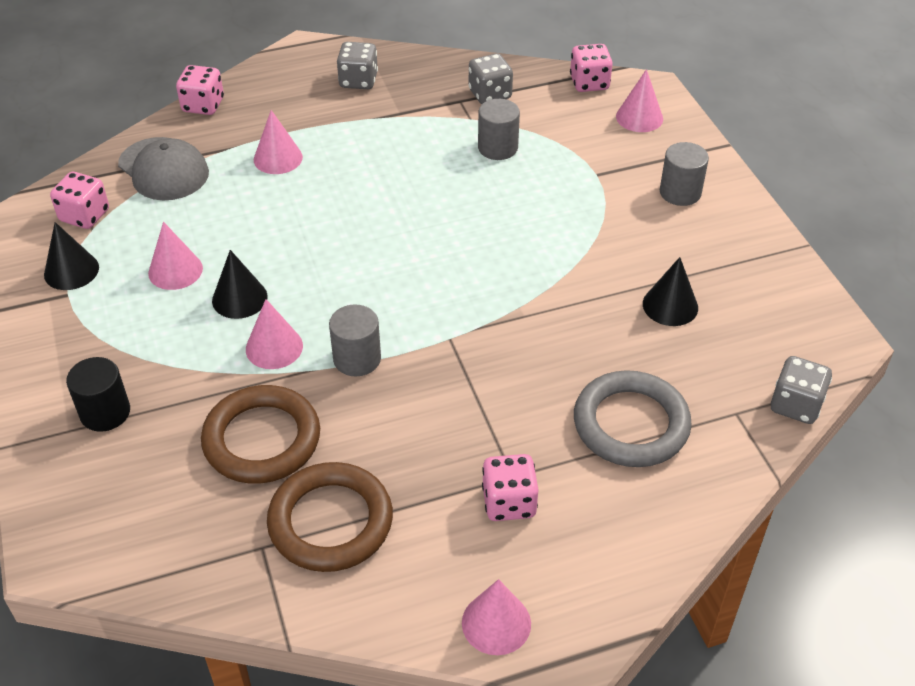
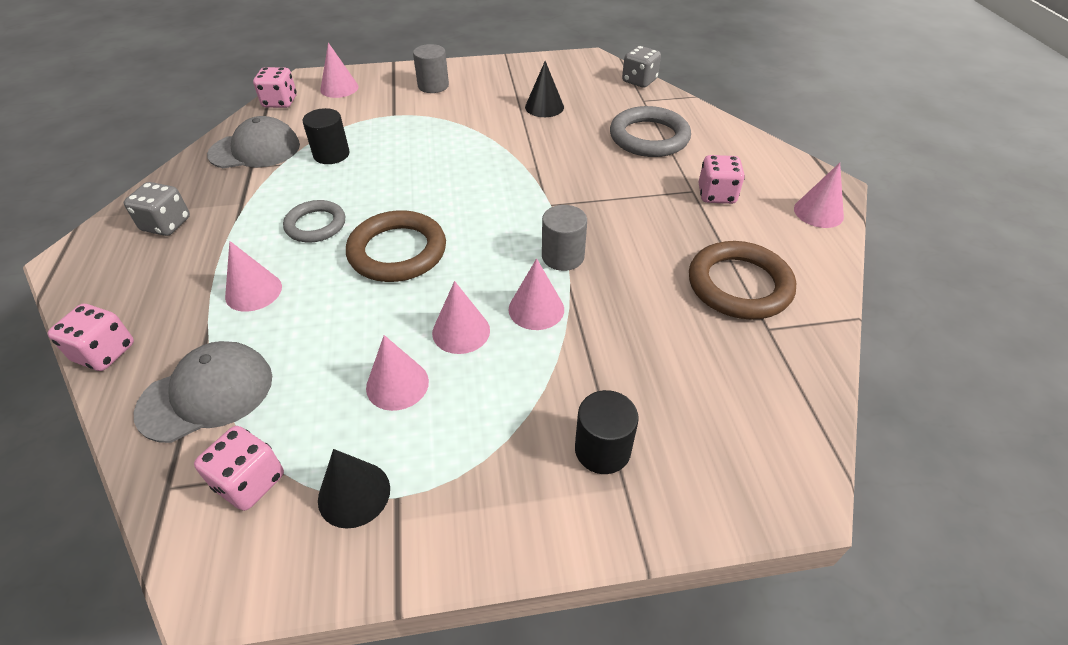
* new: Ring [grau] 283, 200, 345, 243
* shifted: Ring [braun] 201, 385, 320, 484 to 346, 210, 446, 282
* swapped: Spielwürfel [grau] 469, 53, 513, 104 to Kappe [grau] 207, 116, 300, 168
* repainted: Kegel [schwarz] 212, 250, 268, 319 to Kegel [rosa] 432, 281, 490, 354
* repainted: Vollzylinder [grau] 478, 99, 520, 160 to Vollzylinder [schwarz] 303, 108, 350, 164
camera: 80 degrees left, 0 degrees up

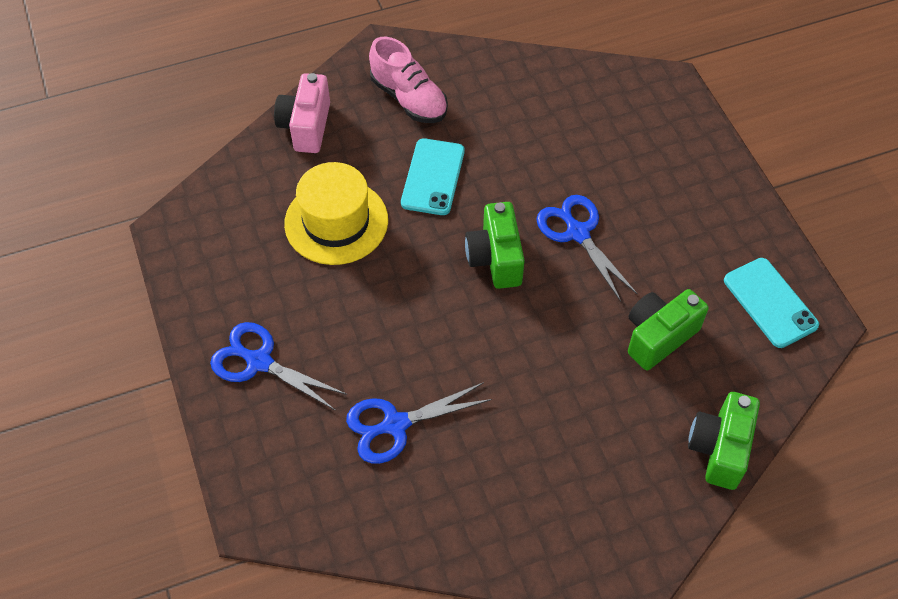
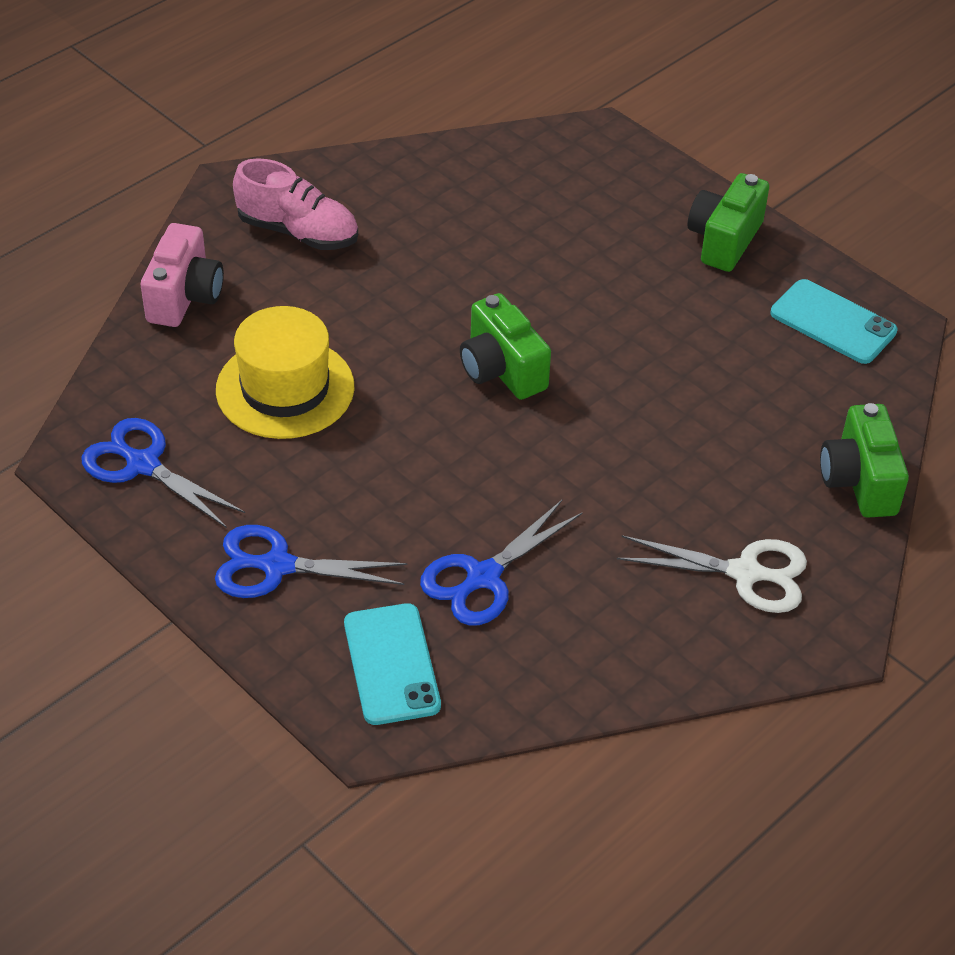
* new: Schere [weiß] 617, 535, 807, 613
* shifted: Handy [türkis] 401, 138, 465, 215 to 344, 603, 441, 725
* shifted: Schere [blau] 536, 195, 638, 302 to 81, 418, 245, 528
* shifted: Kamera [grün] 628, 289, 709, 370 to 688, 173, 769, 272
* rotated: Kamera [rosa] 274, 73, 330, 153 = 141, 223, 224, 327 150 degrees counterclockwise
camera: 25 degrees left, 10 degrees down

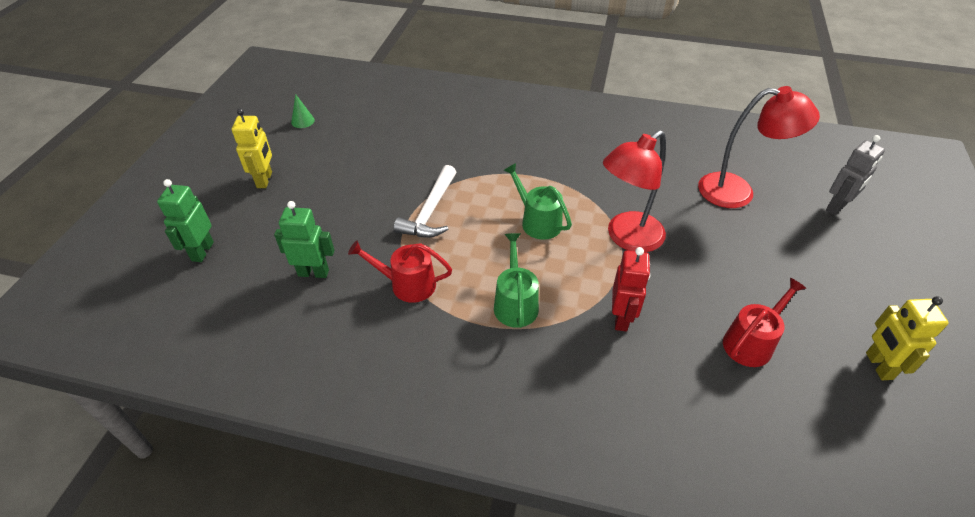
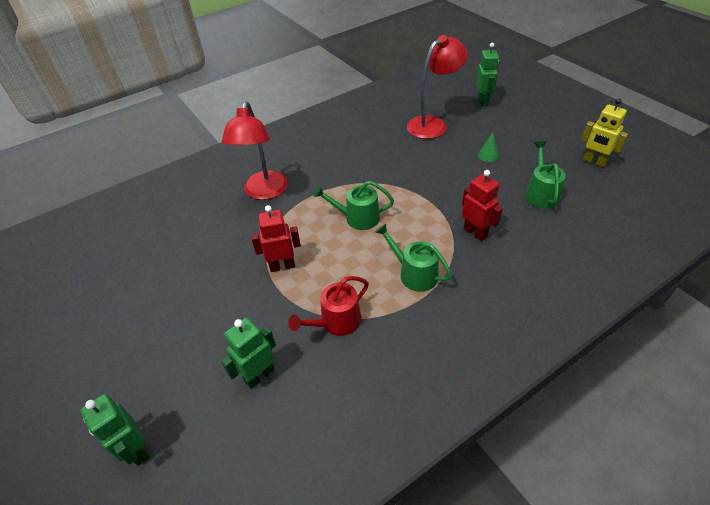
* gone: Roboter [gelb] 232, 108, 272, 188
* shifted: Kegel [grün] 291, 94, 315, 128 to 478, 132, 499, 162
* shifted: Lampe [rot] 603, 130, 666, 253 to 222, 101, 288, 200
* swapped: Hammer [weiß] 394, 165, 456, 238 to Roboter [rot] 251, 205, 301, 272
* repainted: Gießkanne [rot] 723, 278, 806, 367 to Gießkanne [grün] 525, 141, 566, 209
* repainted: Roboter [grau] 826, 135, 885, 215 to Roboter [grün] 476, 43, 499, 106
camera: 45 degrees left, 0 degrees up

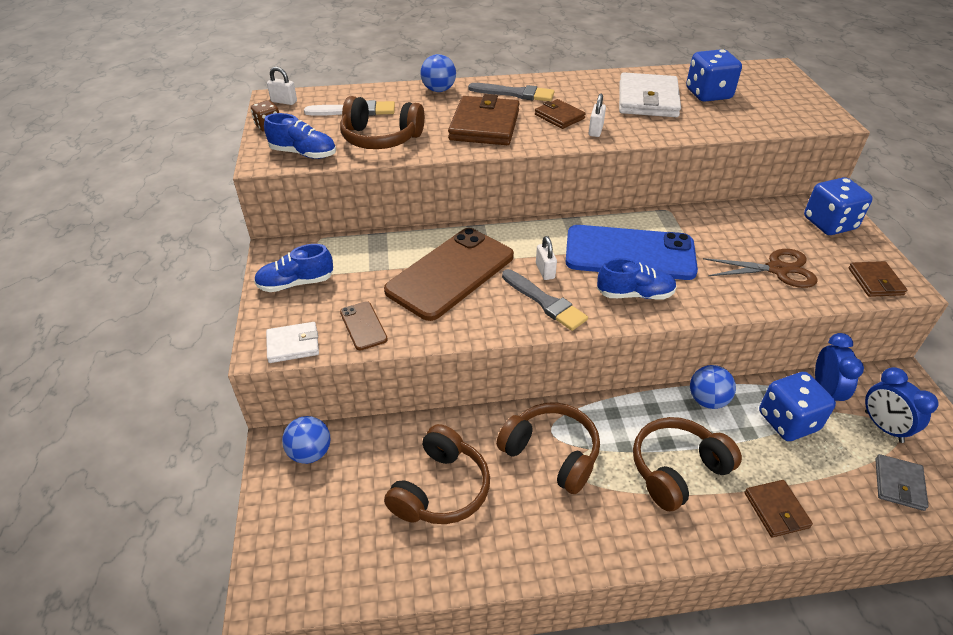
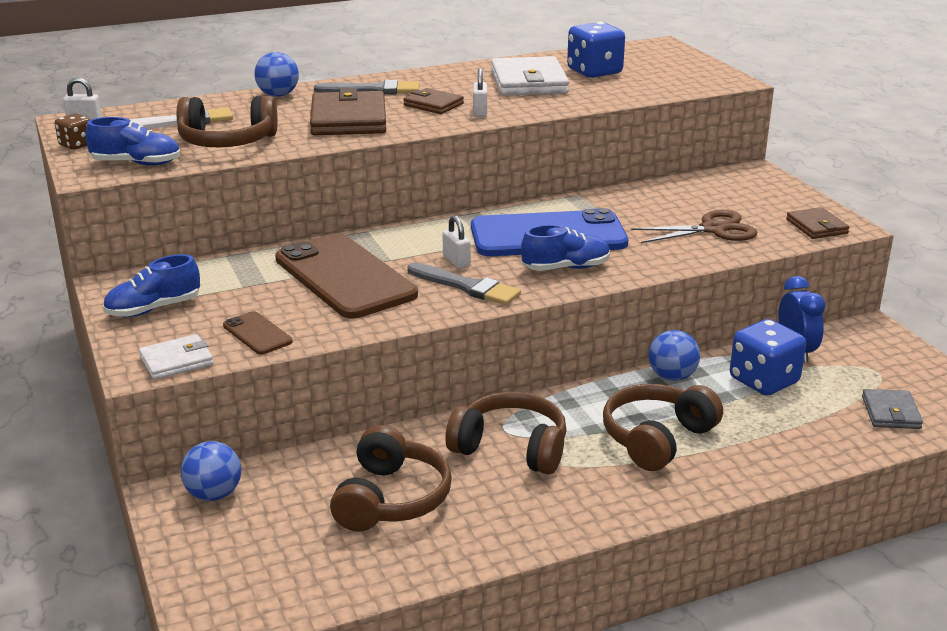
* gone: Geldbörse [braun] 744, 480, 813, 537
* gone: Spielwürfel [blau] 804, 177, 873, 235
* gone: Wecker [blau] 865, 367, 939, 443
* rotated: Handy [braun] 384, 228, 514, 321 = 275, 233, 418, 319 60 degrees counterclockwise
camera: 15 degrees left, 15 degrees down

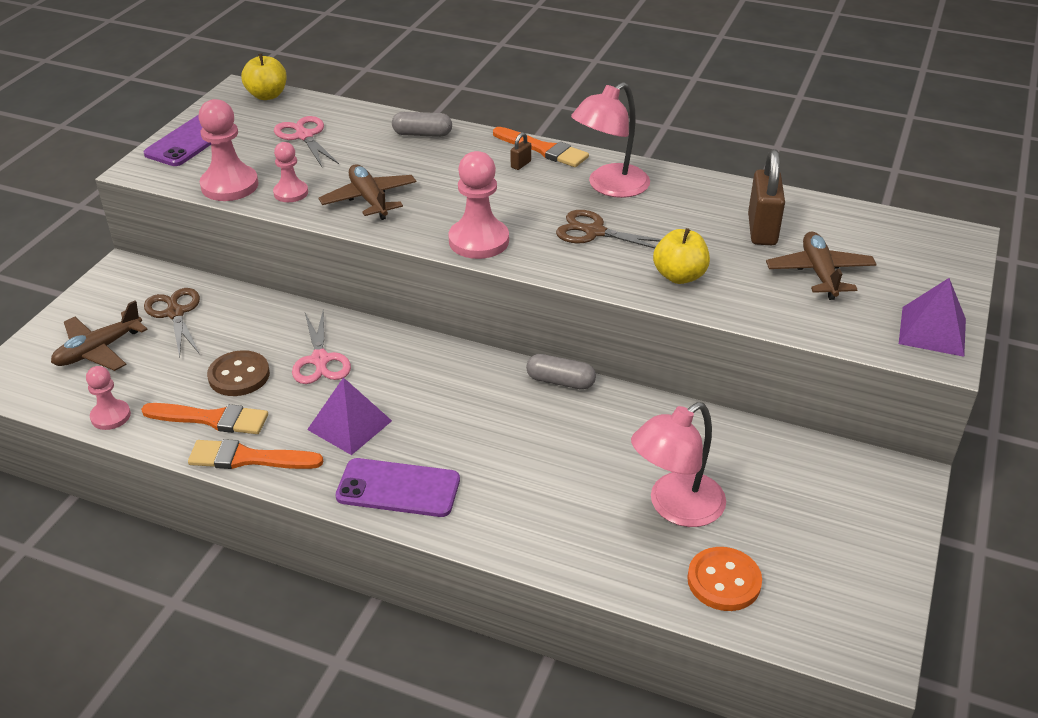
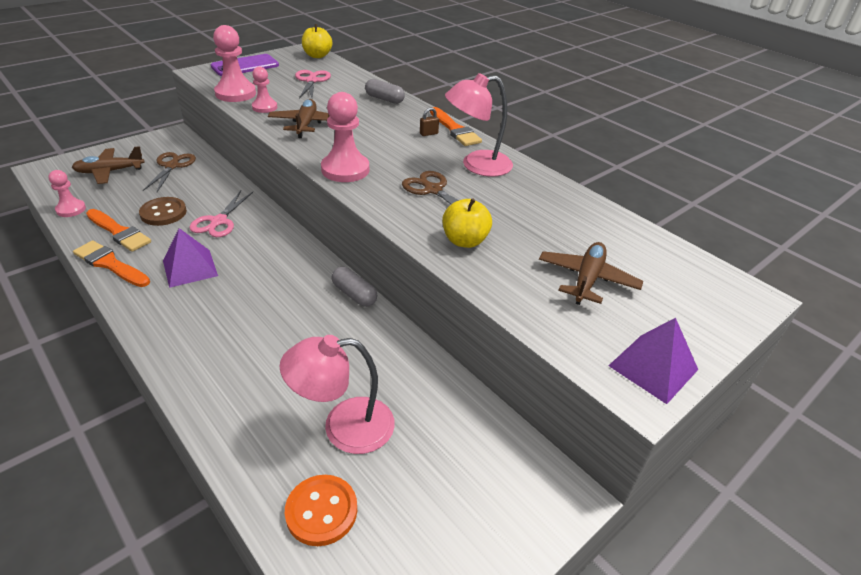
* gone: Handy [lila] 336, 458, 460, 517
* gone: Vorhängeschloss [braun] 748, 149, 785, 245
camera: 25 degrees right, 0 degrees up

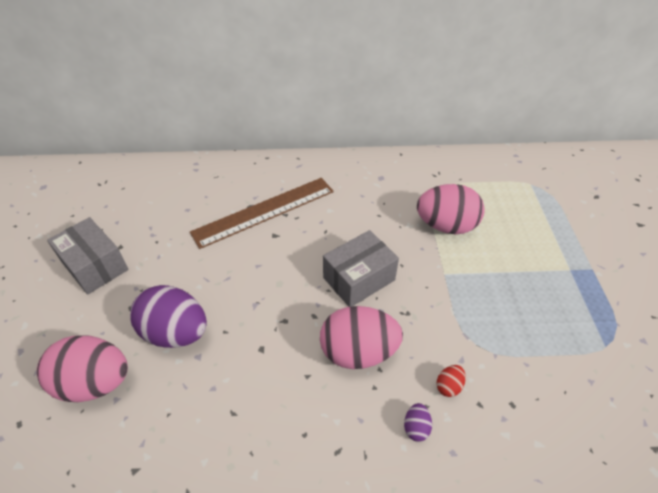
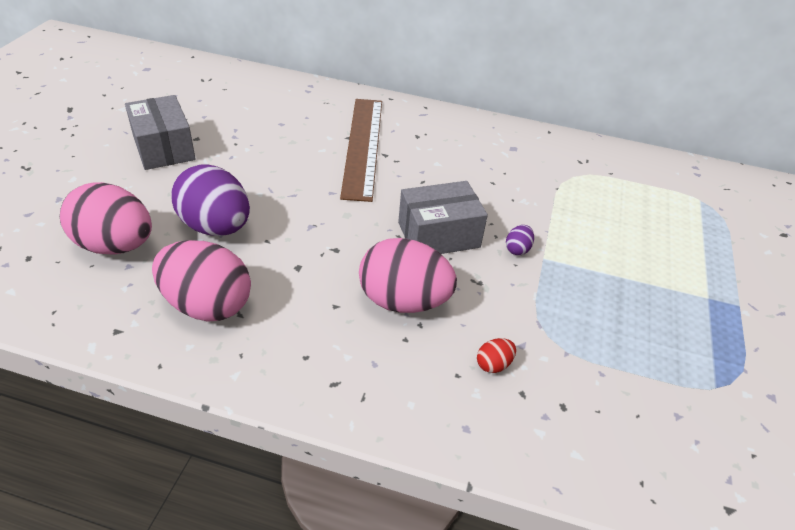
* shifted: Ei [lila] 404, 403, 432, 442 to 506, 225, 534, 255
* shifted: Ei [rosa] 417, 184, 485, 234 to 152, 240, 251, 322
* rotated: Lineal [braun] 190, 178, 334, 249 = 340, 99, 382, 202 75 degrees counterclockwise
camera: 15 degrees right, 5 degrees down

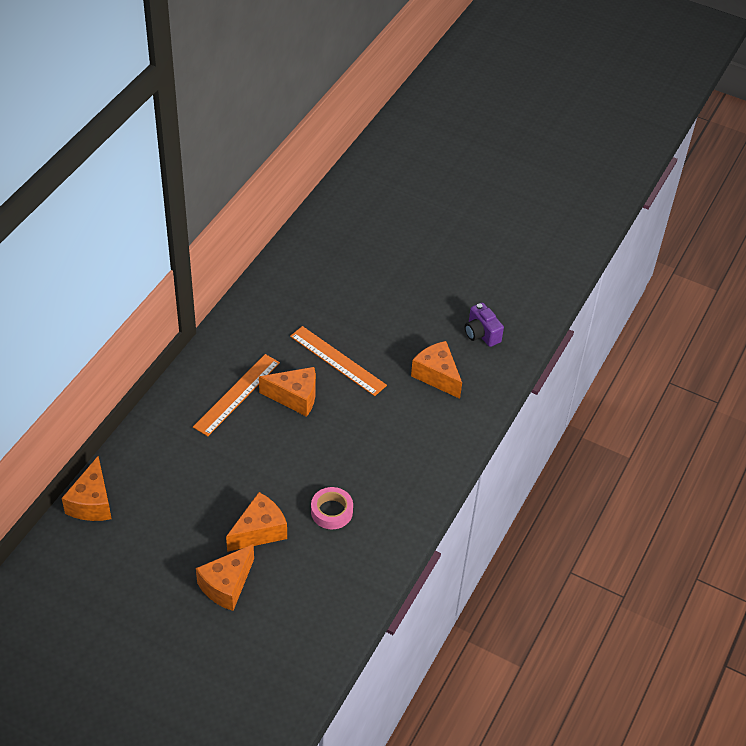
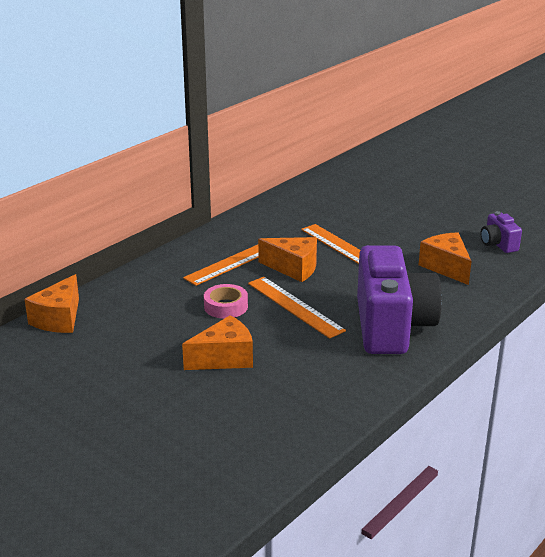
* gone: Käse [orange] 196, 544, 254, 611
* new: Lineal [orange] 248, 277, 346, 339
* new: Kamera [lila] 357, 245, 442, 354
* shifted: Klebeband [rosa] 311, 487, 353, 529 to 204, 284, 248, 319
camera: 15 degrees right, 20 degrees down

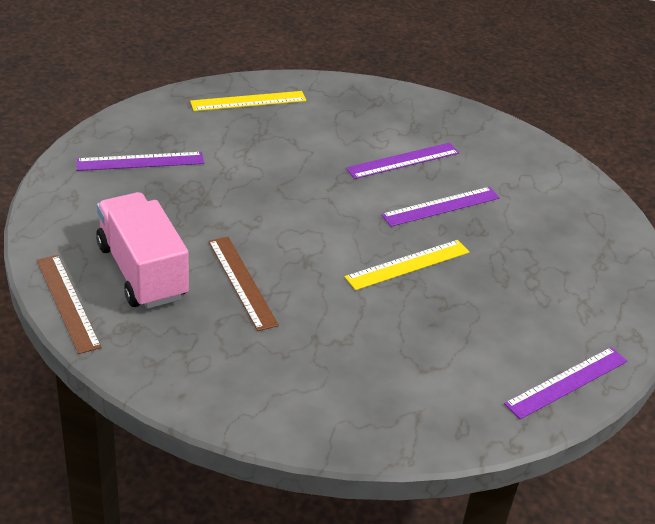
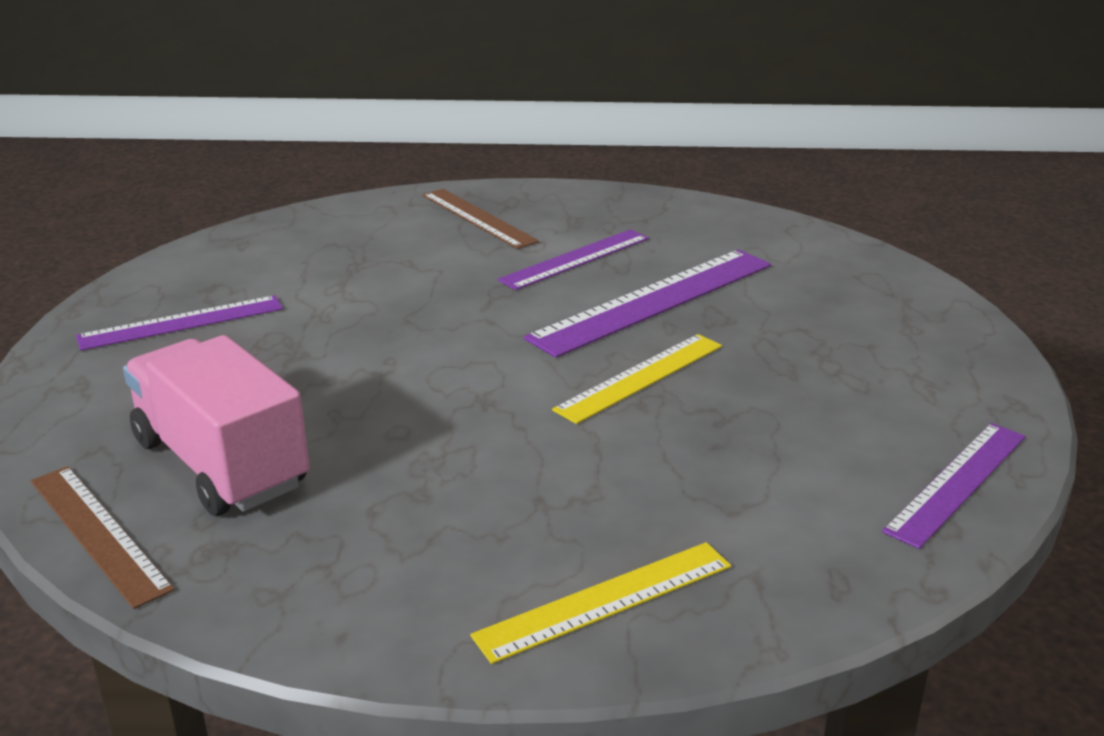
* shifted: Lineal [gelb] 190, 91, 306, 111 to 470, 542, 731, 664
* shifted: Lineal [braun] 208, 237, 279, 331 to 423, 189, 539, 249
* scaled: Lineal [lila] 381, 187, 500, 227 = 524, 250, 771, 358 x1.57
camera: 10 degrees left, 10 degrees down

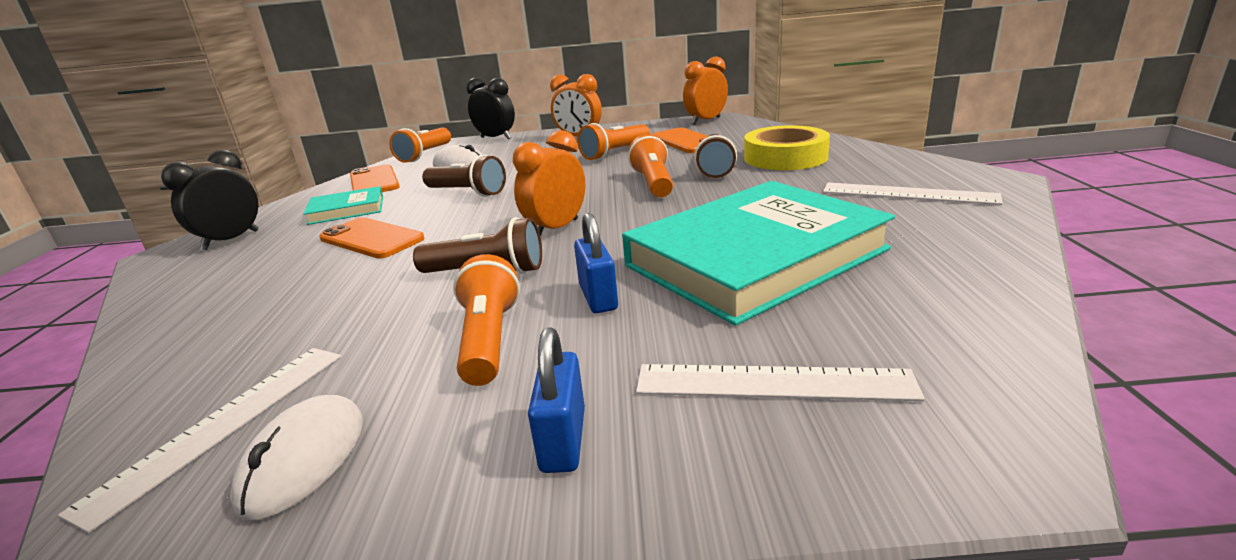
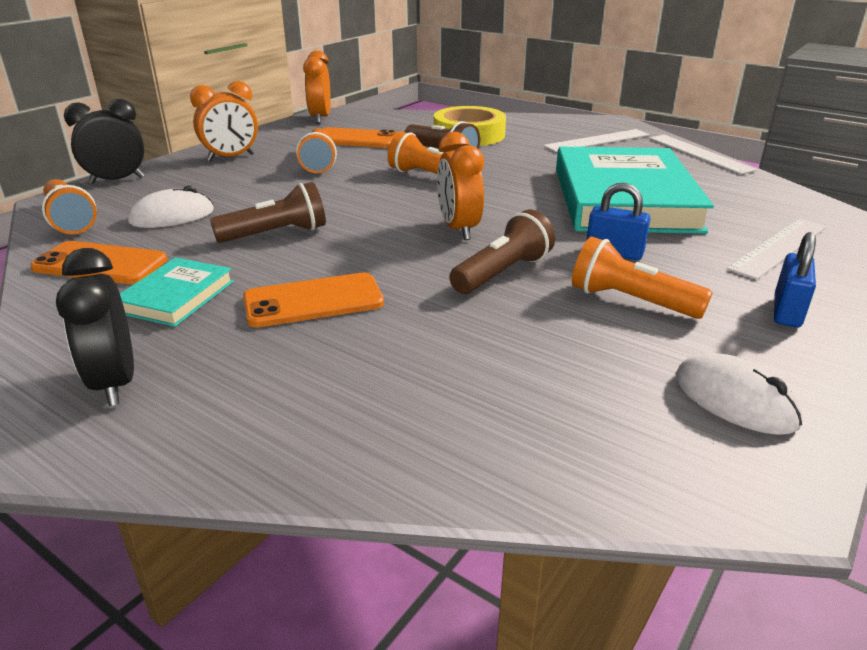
* shifted: Lineal [weiß] 58, 348, 341, 533 to 649, 135, 757, 174
* rotated: Vorhängeschloss [blau] 528, 327, 585, 473 = 774, 232, 816, 328 75 degrees clockwise
camera: 55 degrees left, 5 degrees up

